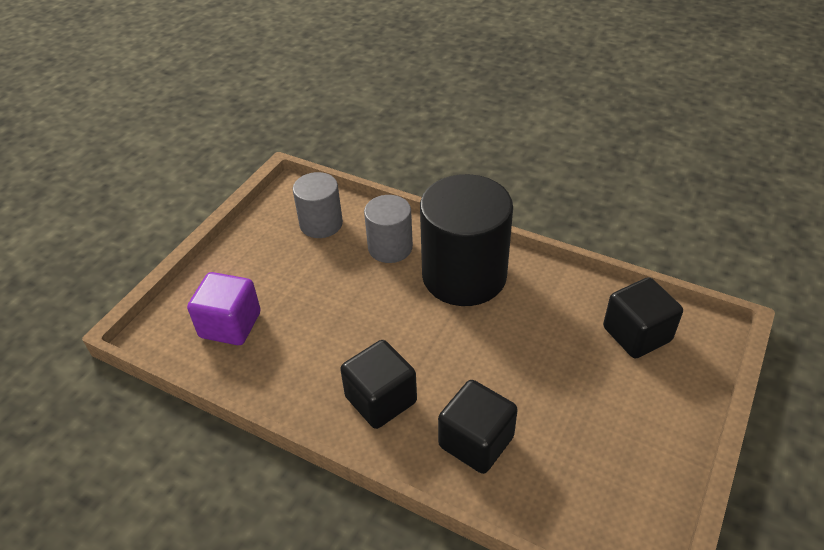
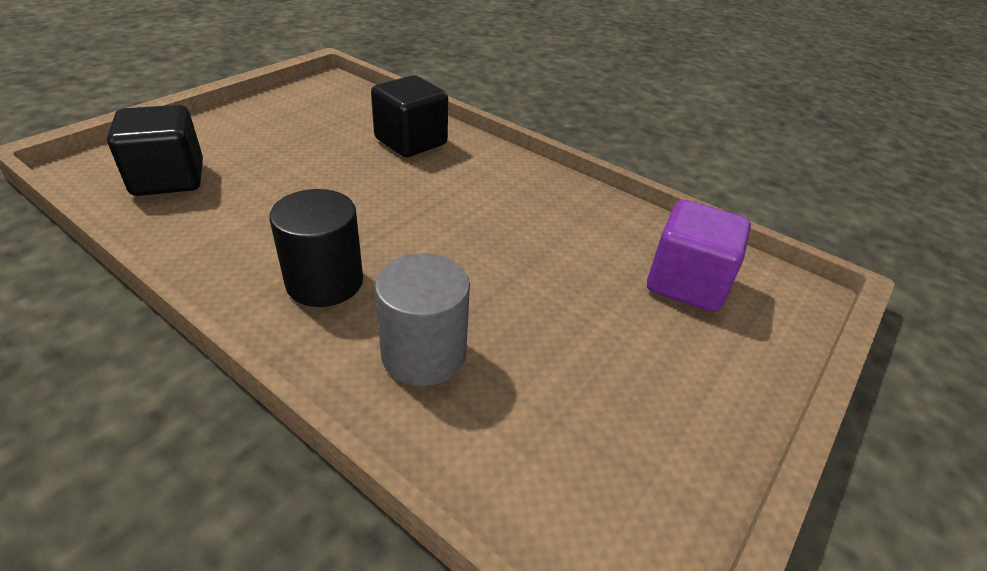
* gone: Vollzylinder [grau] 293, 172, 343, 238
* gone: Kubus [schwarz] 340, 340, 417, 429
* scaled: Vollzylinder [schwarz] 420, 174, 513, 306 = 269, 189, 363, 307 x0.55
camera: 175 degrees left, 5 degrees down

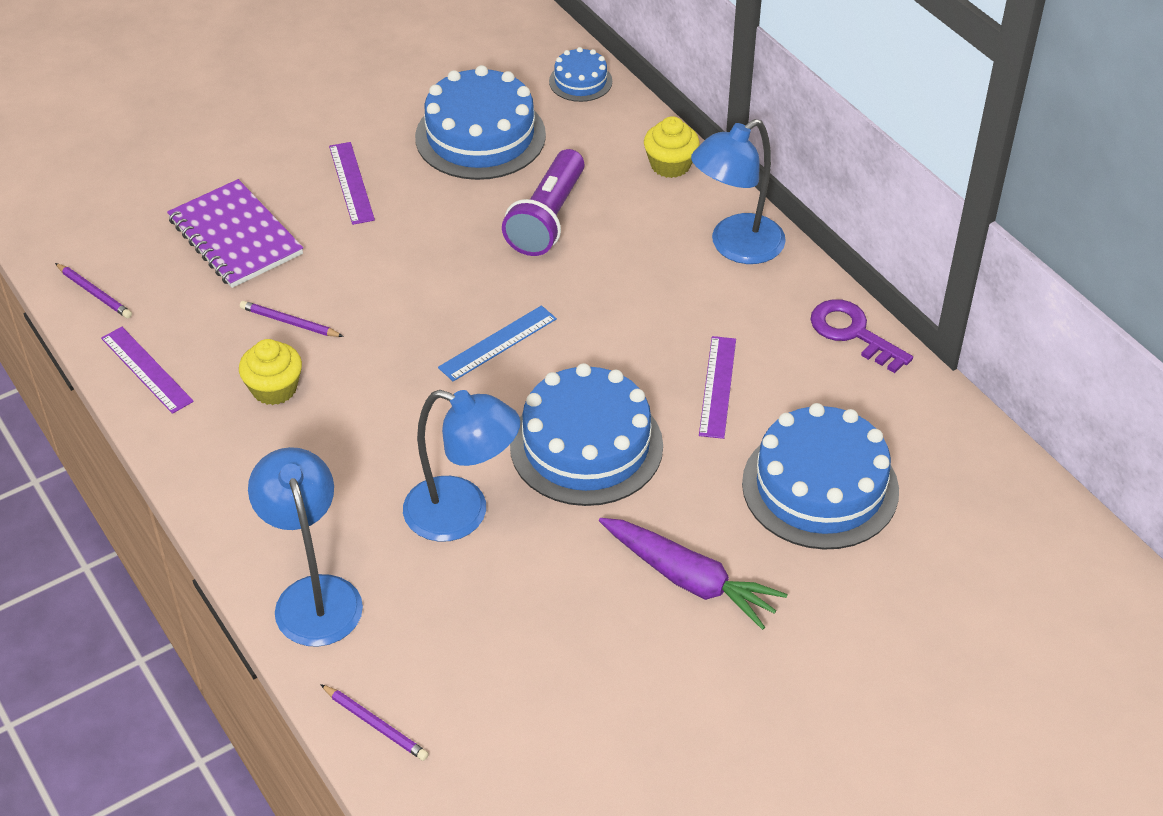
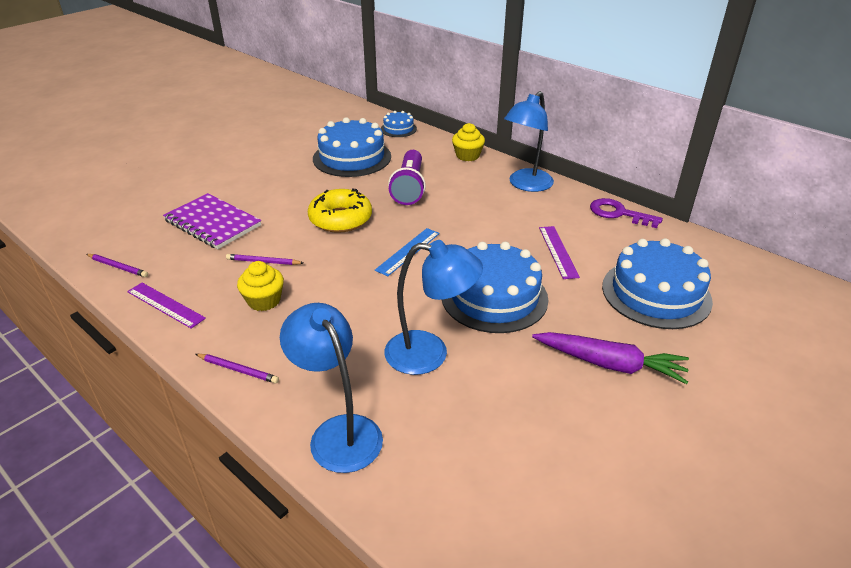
* gone: Lineal [lila] 329, 142, 375, 225
* new: Donut [gelb] 308, 188, 372, 233
* shifted: Bleistift [lila] 320, 684, 429, 761 to 196, 354, 279, 383
camera: 15 degrees left, 10 degrees down

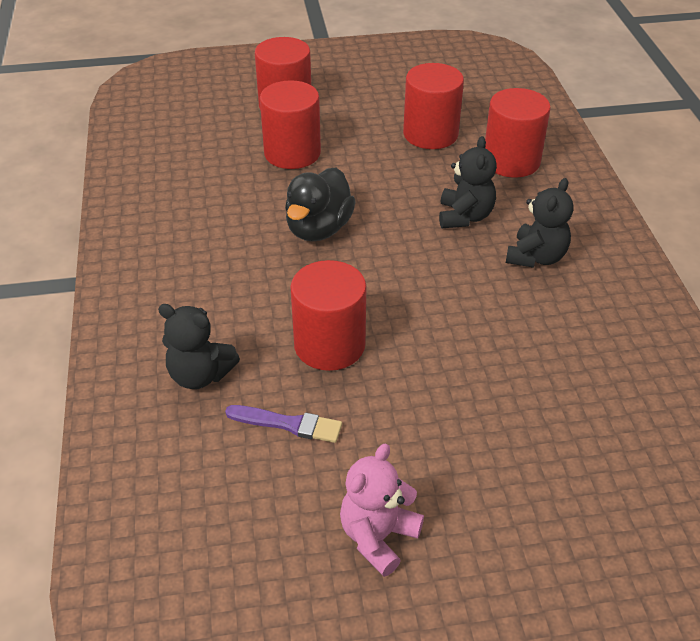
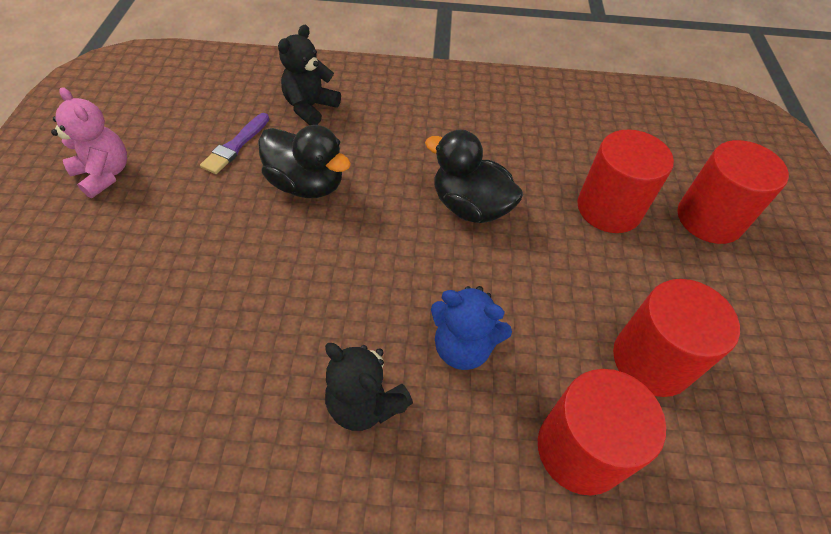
* swapped: Vollzylinder [rot] 290, 260, 367, 371 to Ente [schwarz] 258, 125, 351, 198
* repainted: Teddybär [schwarz] 439, 136, 497, 228 to Teddybär [blau] 431, 286, 512, 370
camera: 100 degrees right, 10 degrees up

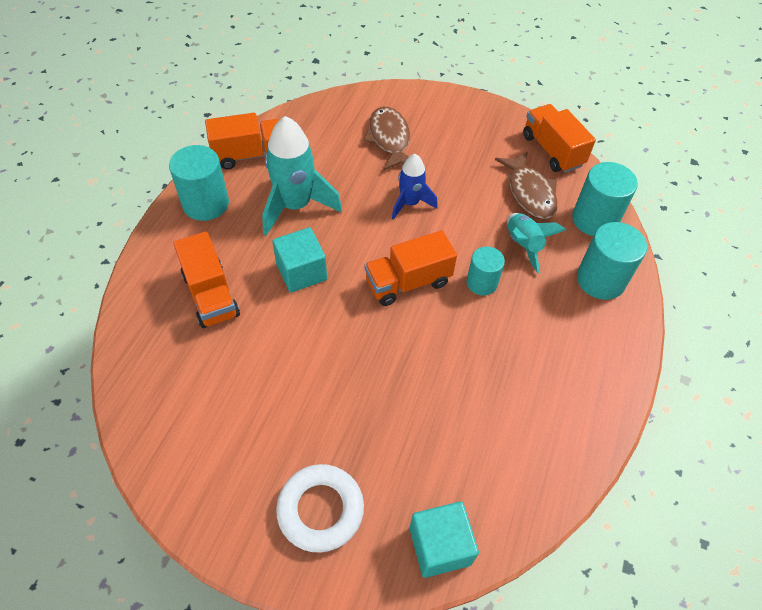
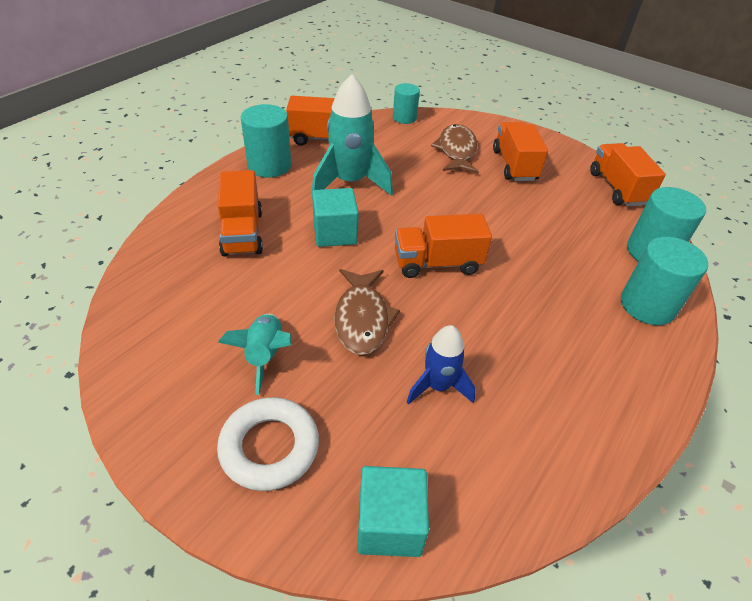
* new: Lastwagen [orange] 493, 122, 548, 181
* shifted: Rakete [blau] 392, 154, 438, 220 to 407, 325, 476, 405
* shifted: Vollzylinder [türkis] 467, 246, 505, 295 to 393, 83, 420, 124
* shifted: Fisch [braun] 495, 152, 558, 219 to 334, 269, 400, 355
* shifted: Rakete [türkis] 507, 213, 566, 273 to 218, 314, 292, 395
camera: 15 degrees right, 10 degrees down

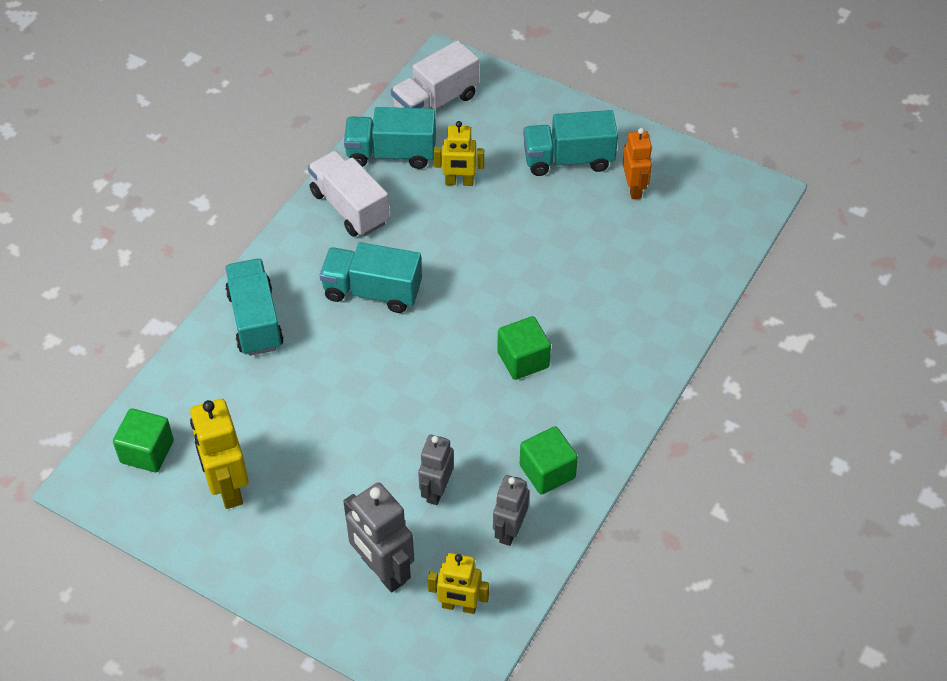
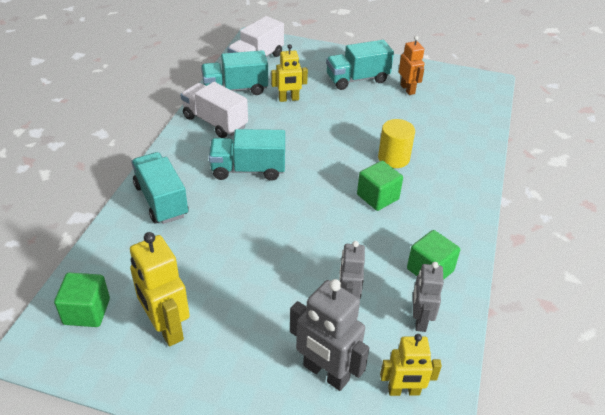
* new: Vollzylinder [gelb] 378, 119, 415, 168
camera: 15 degrees left, 10 degrees down

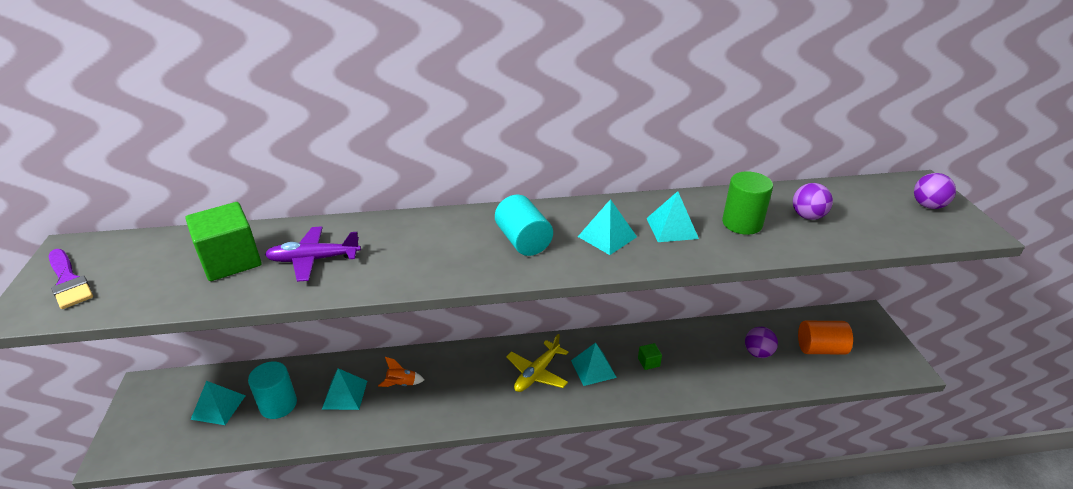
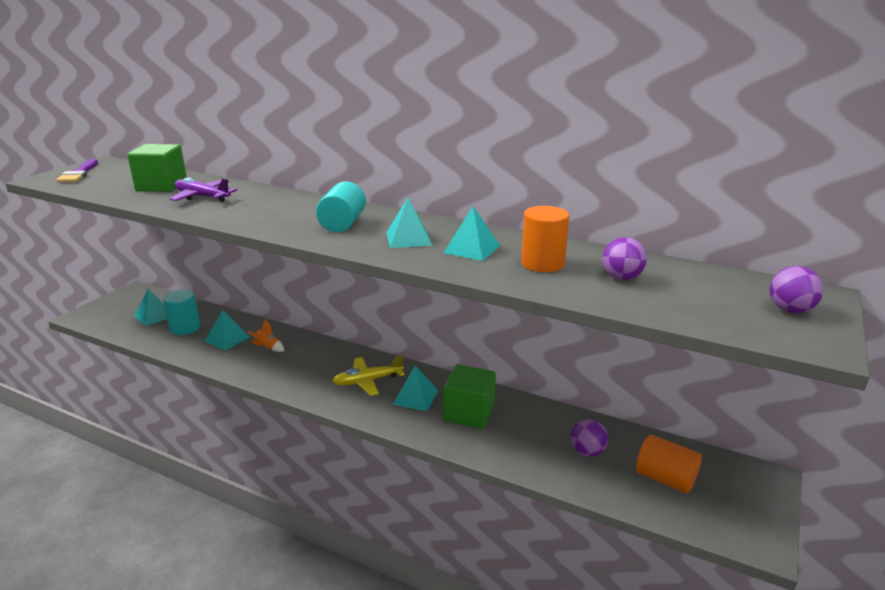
* repainted: Vollzylinder [grün] 722, 171, 773, 235 to Vollzylinder [orange] 521, 206, 570, 272
* scaled: Kubus [grün] 638, 343, 662, 370 = 443, 365, 496, 429 x2.28
camera: 35 degrees right, 10 degrees down

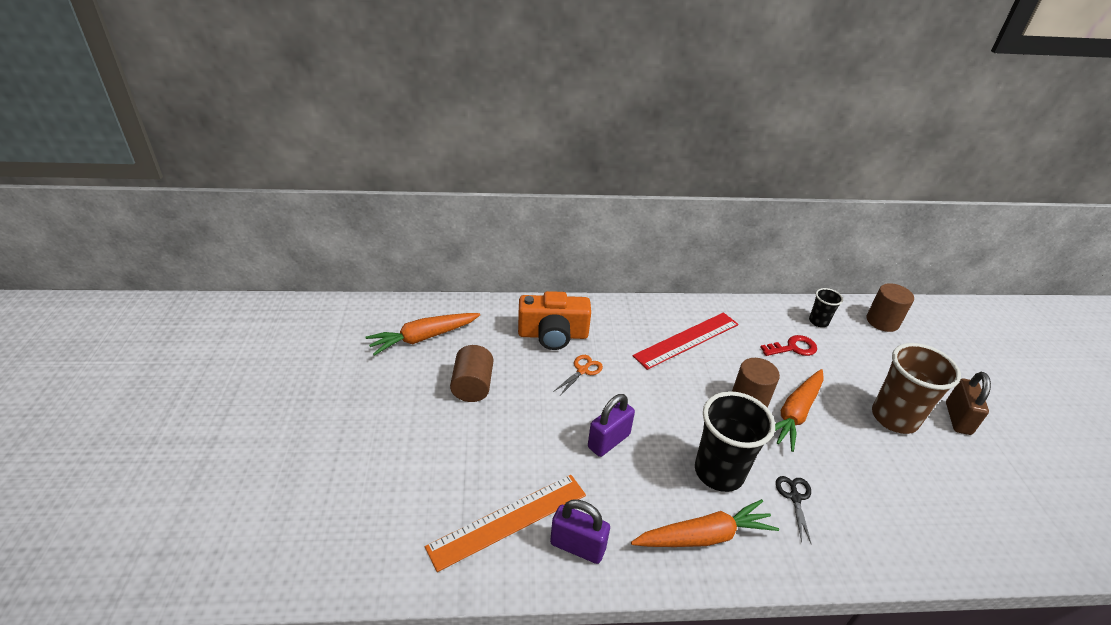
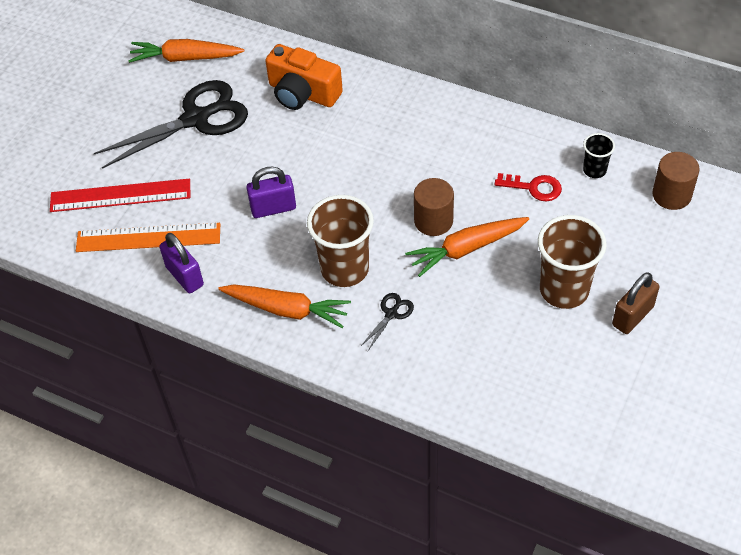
* gone: Schere [orange] 553, 355, 603, 397
* shifted: Lineal [rot] 633, 312, 739, 370 to 50, 179, 190, 212
* swapped: Vollzylinder [braun] 450, 345, 493, 402 to Schere [schwarz] 94, 80, 248, 169
* repainted: Becher [schwarz] 695, 391, 775, 492 to Becher [braun] 307, 195, 374, 287
camera: 35 degrees right, 15 degrees up

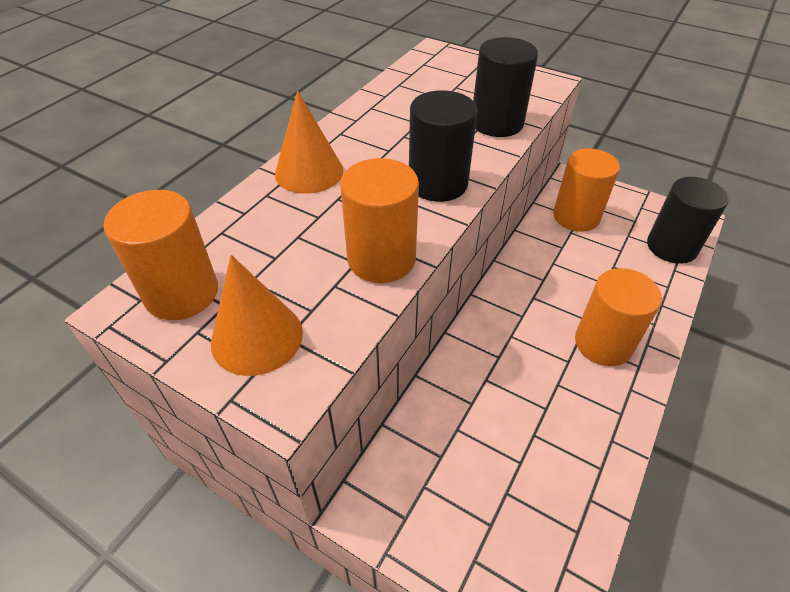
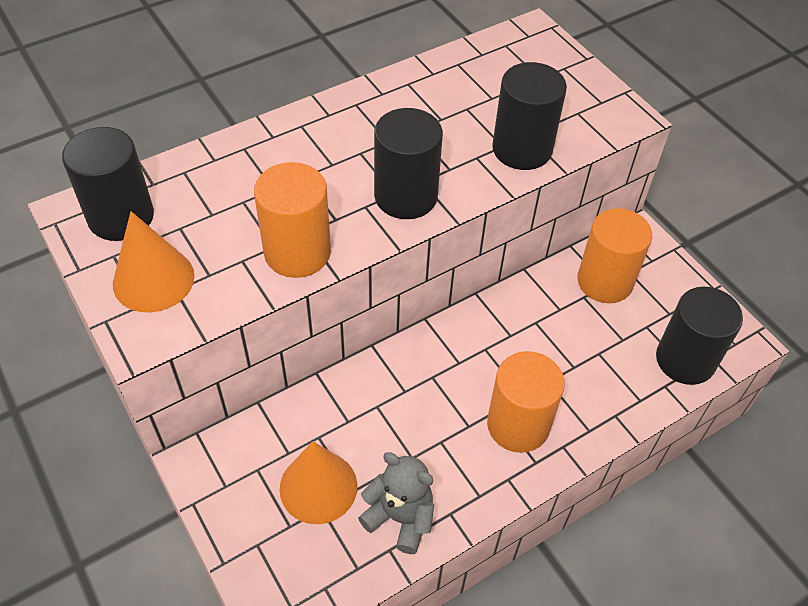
* new: Teddybär [grau] 358, 452, 434, 554
* shifted: Kegel [orange] 275, 91, 343, 194 to 280, 442, 358, 524
* repainted: Vollzylinder [orange] 104, 190, 218, 320 to Vollzylinder [schwarz] 62, 127, 154, 241
camera: 25 degrees right, 5 degrees up

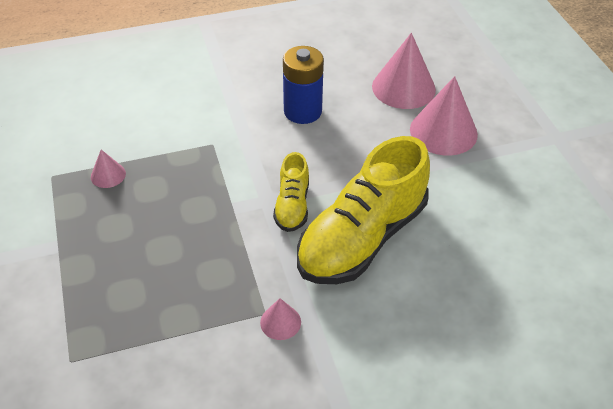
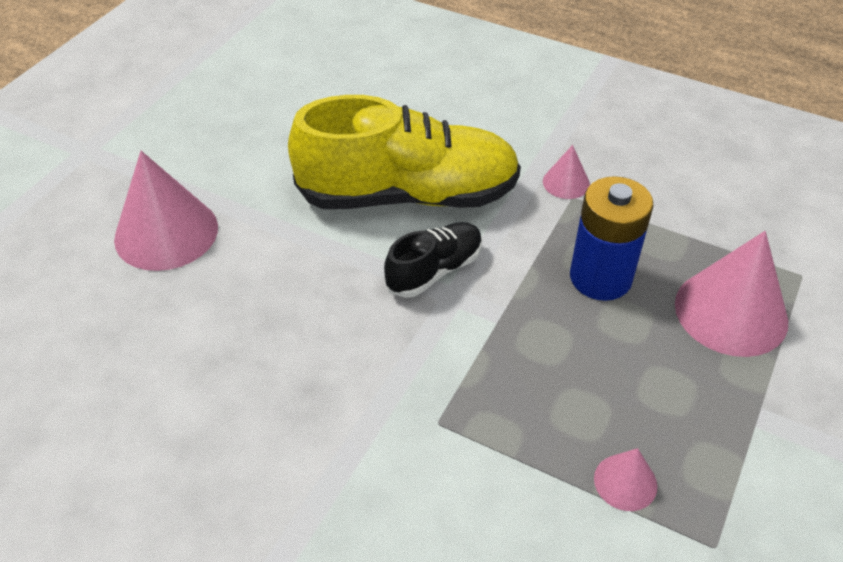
* shifted: Batterie [blau] 283, 46, 324, 124 to 570, 176, 653, 301
* shifted: Kegel [rosa] 372, 33, 436, 109 to 675, 231, 788, 357
* repainted: Schuh [gelb] 273, 152, 309, 232 to Schuh [schwarz] 384, 222, 482, 298
camera: 135 degrees left, 0 degrees up

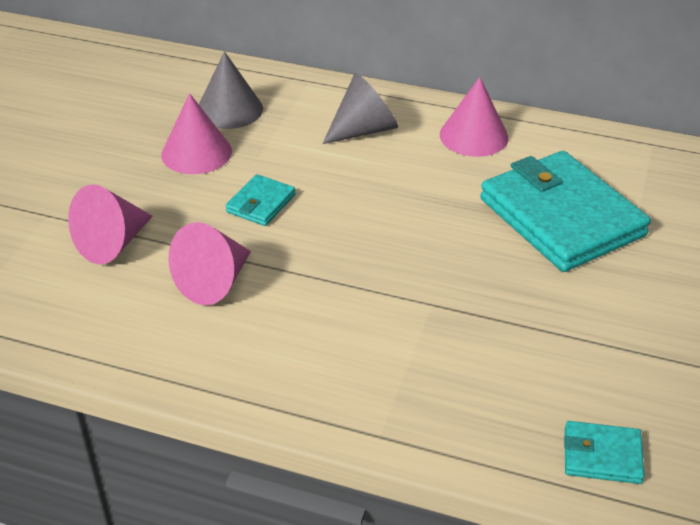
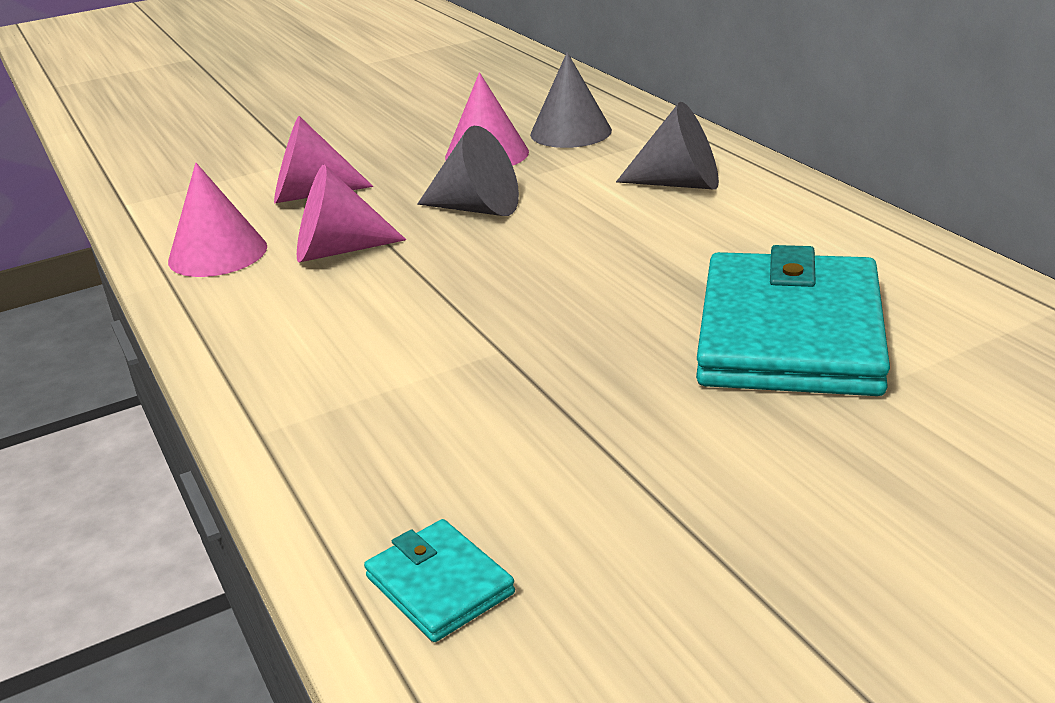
* shifted: Kegel [rosa] 440, 77, 509, 157 to 168, 163, 267, 277
* swapped: Geldbörse [türkis] 226, 174, 296, 226 to Kegel [grau] 417, 126, 519, 216
camera: 45 degrees right, 10 degrees down

